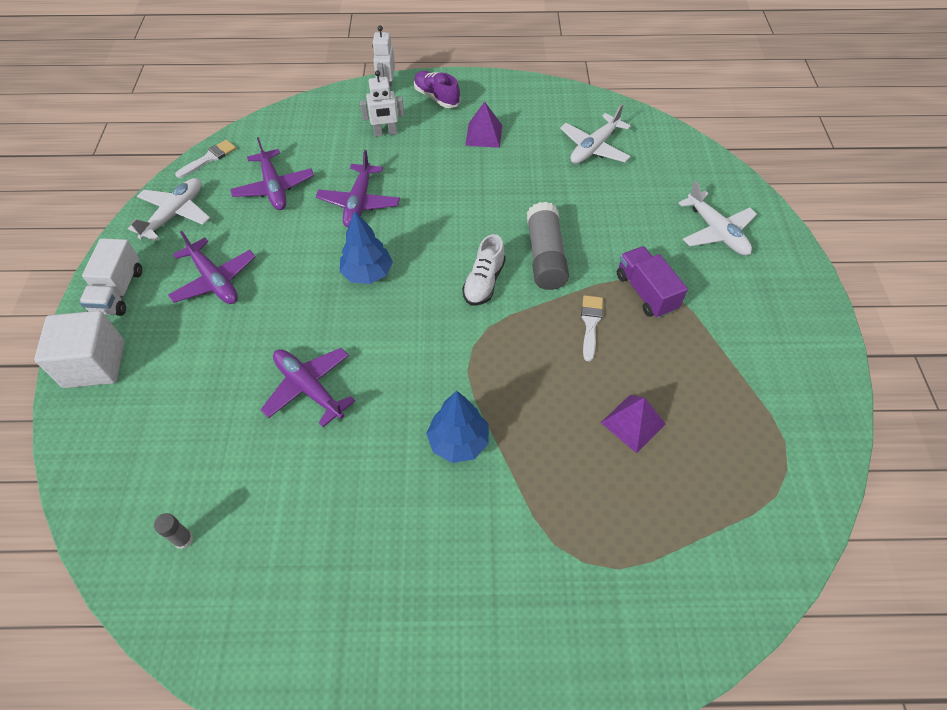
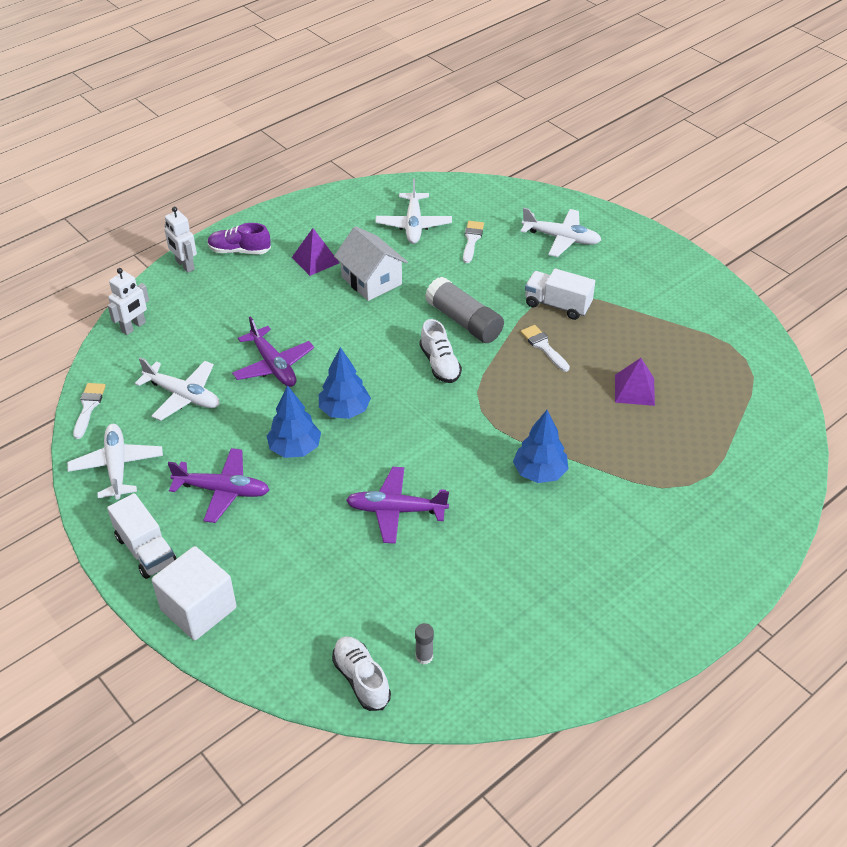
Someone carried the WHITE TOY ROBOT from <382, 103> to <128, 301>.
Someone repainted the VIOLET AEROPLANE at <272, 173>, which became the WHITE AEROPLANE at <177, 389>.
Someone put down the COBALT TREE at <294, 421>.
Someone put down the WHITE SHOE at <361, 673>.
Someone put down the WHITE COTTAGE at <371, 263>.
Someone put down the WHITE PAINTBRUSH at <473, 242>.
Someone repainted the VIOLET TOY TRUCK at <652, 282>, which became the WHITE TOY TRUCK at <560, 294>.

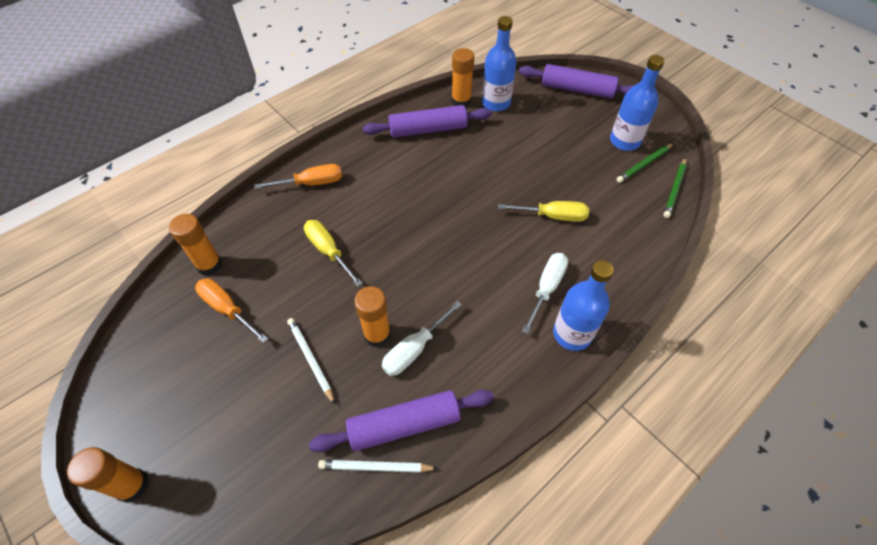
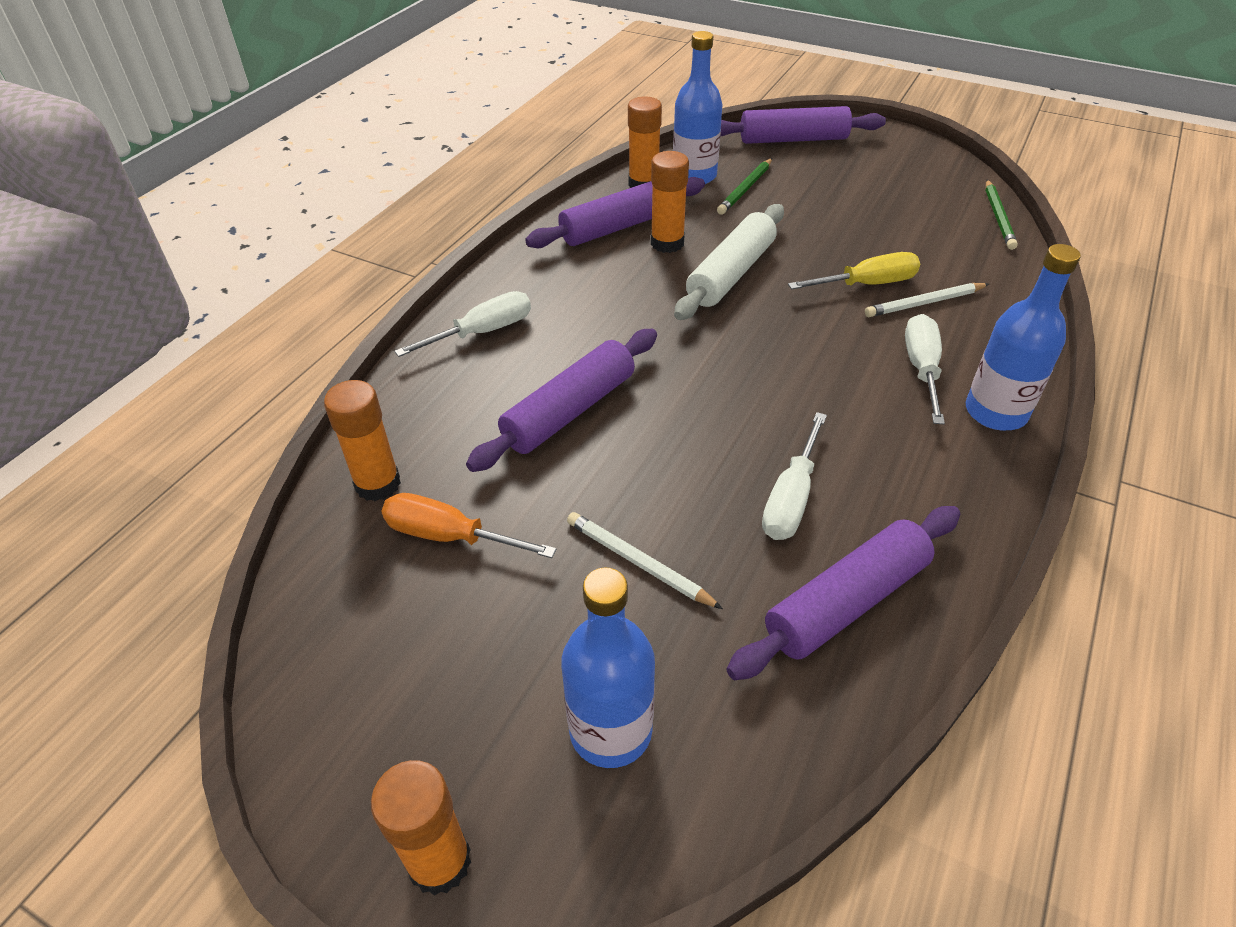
Someone repainted the ORANGE HAND SCREWDRIVER at <298, 176>, which became the WHITE HAND SCREWDRIVER at <462, 324>.
Someone swapped the GOLDEN HAND SCREWDRIVER at <333, 253> for the VIOLET DOUGH ROLLER at <561, 400>.
Someone carried the COBALT BOTTLE from <637, 103> to <608, 668>.
Someone carried the ORANGE GLUE STICK from <372, 316> to <670, 202>.
Someone put down the WHITE DOUGH ROLLER at <729, 262>.
Someone carried the GREEN WOODEN PENCIL from <645, 163> to <744, 186>.
Someone carried the WHITE WOODEN PENCIL from <378, 466> to <927, 300>.

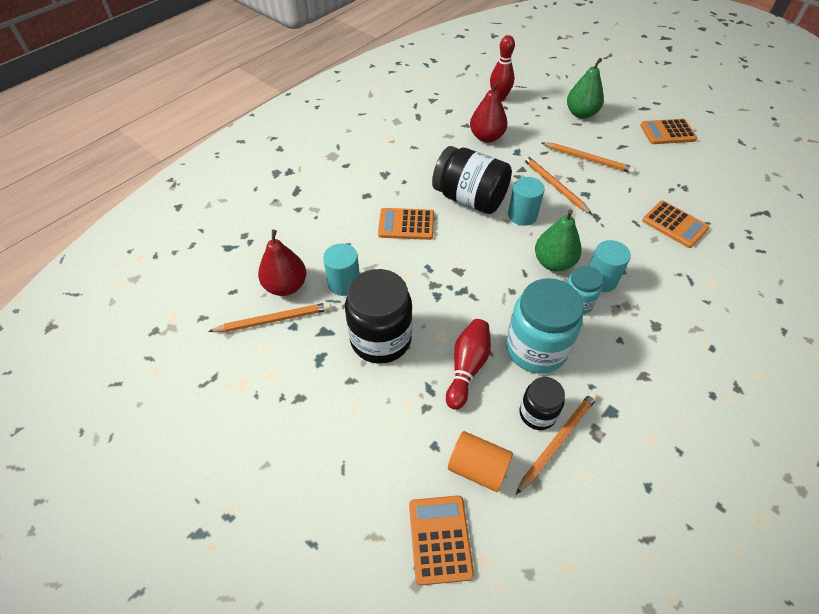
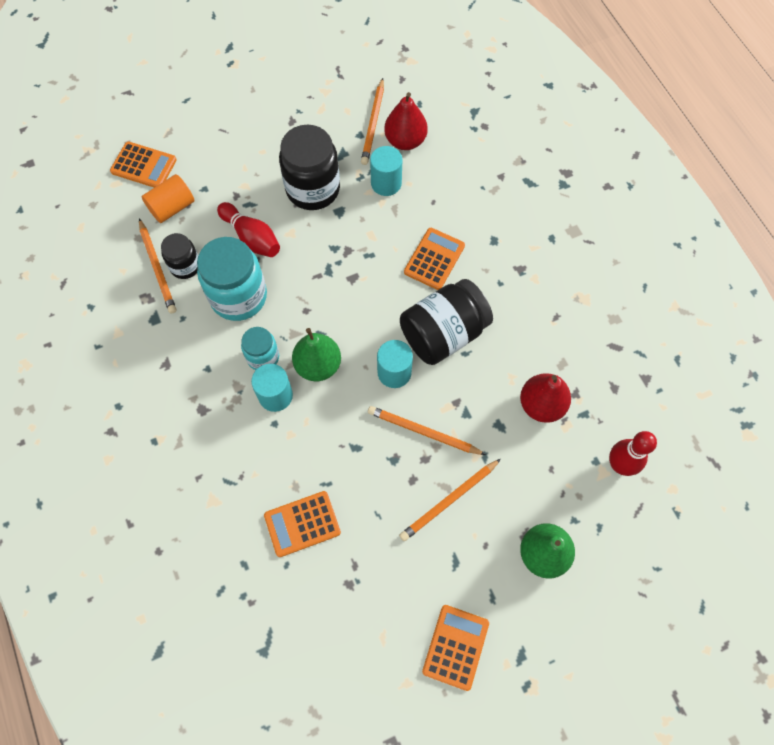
Someone rotated the ORANGE WOODEN PENCIL at <557, 184> by 150 degrees counterclockwise.

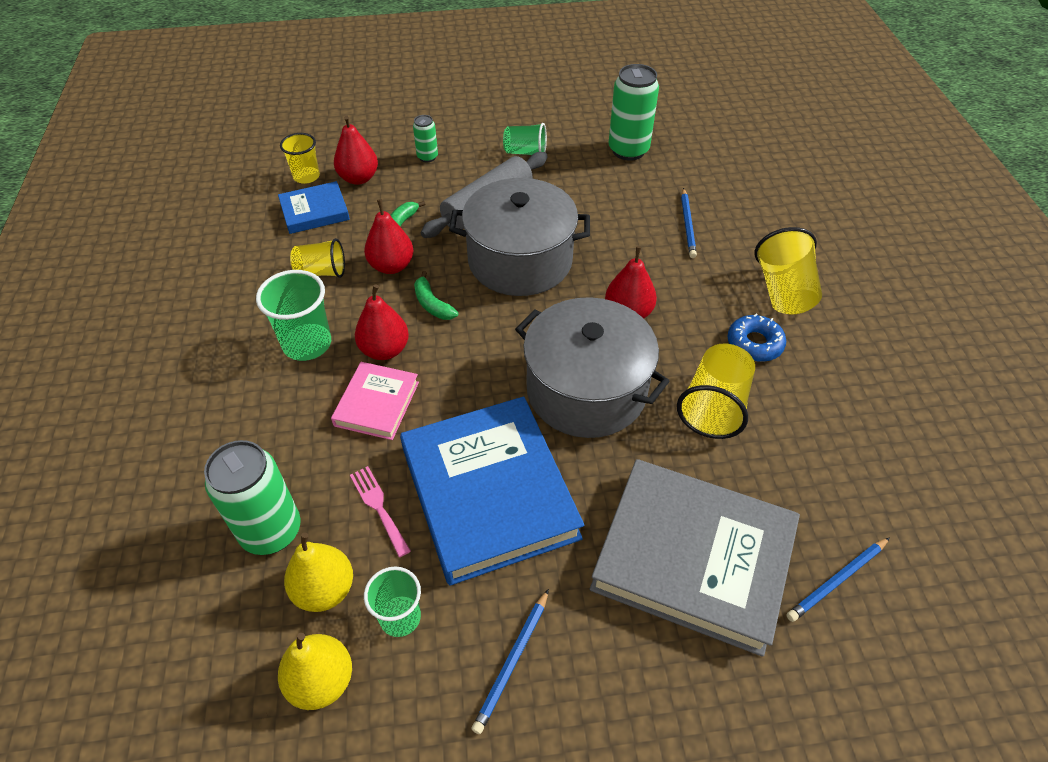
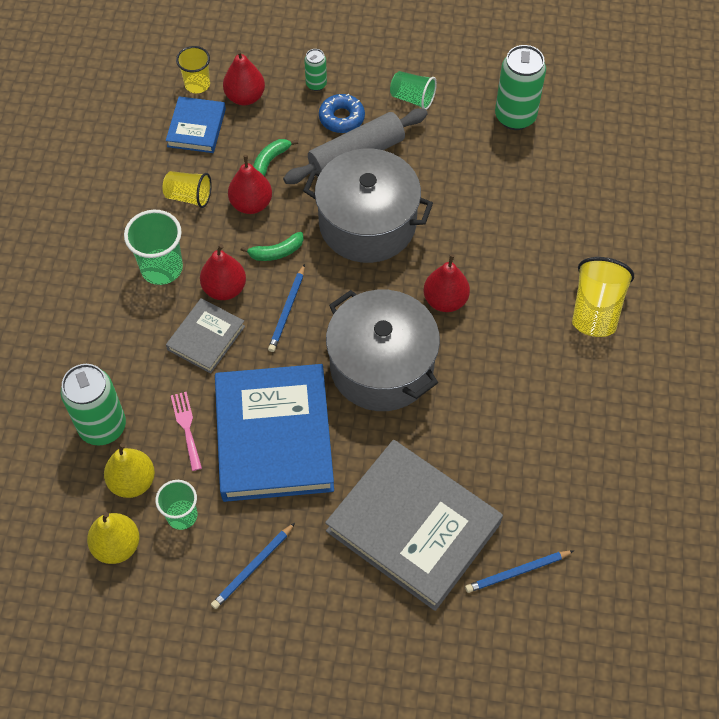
Someone rotated the COBALT HARDBACK at <314, 207> by 75 degrees counterclockwise.
Someone repainted the ROSY HARDBACK at <375, 401>, which became the ASH-GREY HARDBACK at <205, 336>.
Someone rotated the GREEN BANANA FRUIT at <436, 295> by 90 degrees counterclockwise.
Someone carried the COBALT WOODEN PENCIL from <689, 223> to <286, 308>.
Someone carried the COBALT DONUT from <756, 337> to <342, 113>.
Someone took away the GOLDEN CUP at <716, 391>.

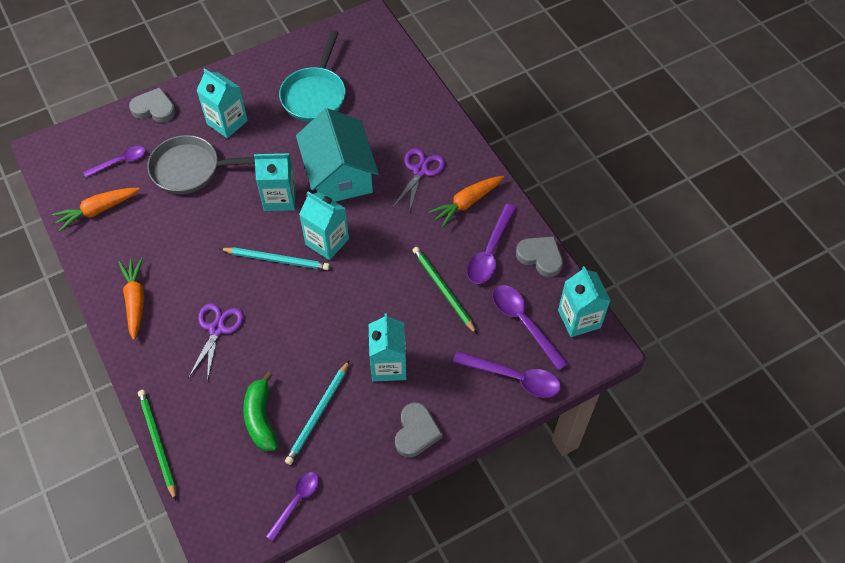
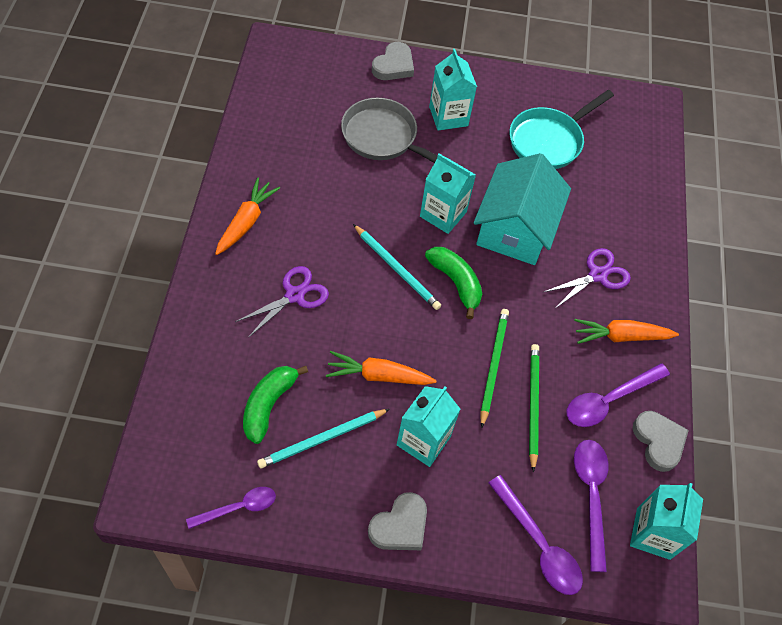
Someone carried the ORANGE TOY CARROT from <96, 210> to <381, 368>.
Someone rotated the ASH-GREY HEART at <152, 105> by 75 degrees clockwise.
Someone swapped the TURQUOISE MILK CARTON at <324, 225> for the GREEN BANANA FRUIT at <453, 283>.
Someone carried the GREEN WOODEN PENCIL from <157, 445> to <494, 368>.
Someone took away the VIOLET TEASPOON at <114, 161>.

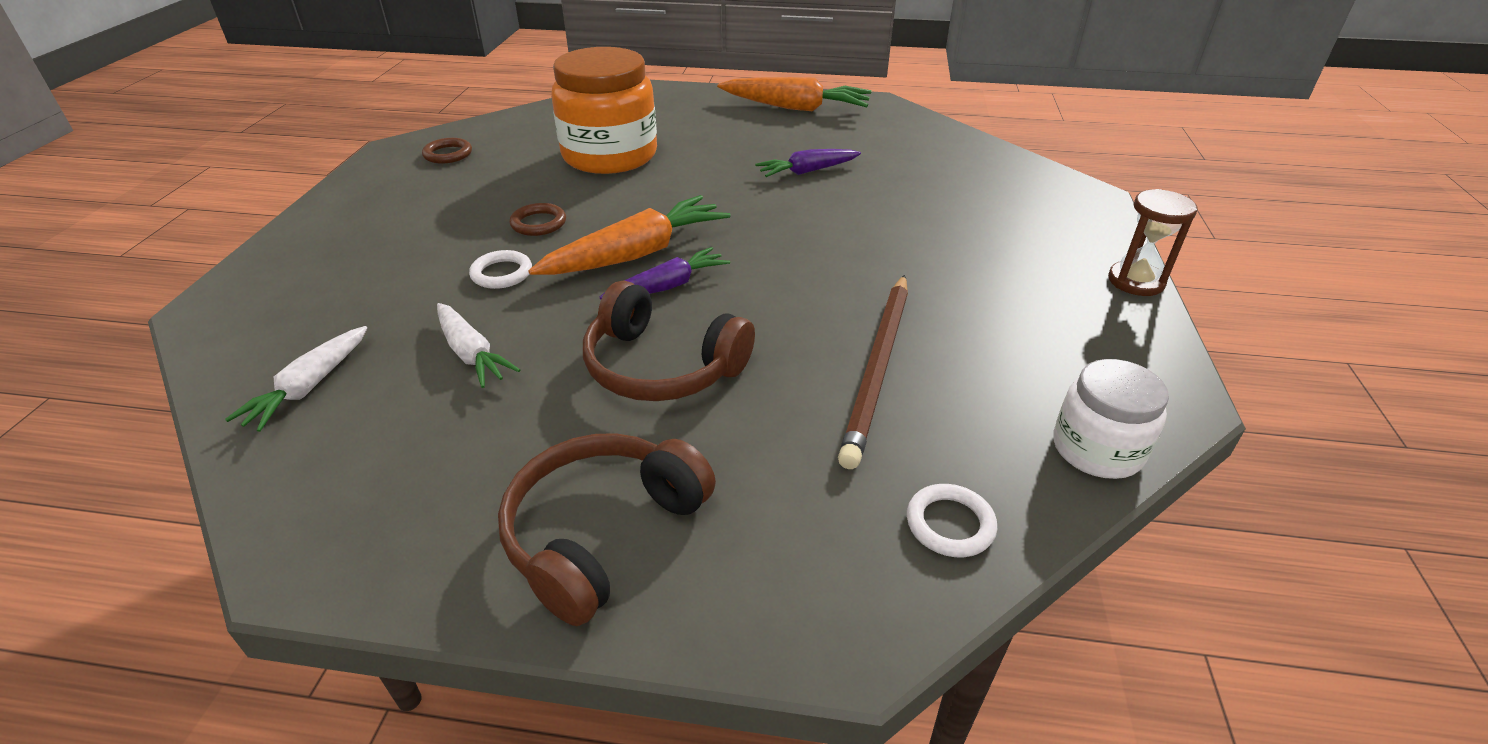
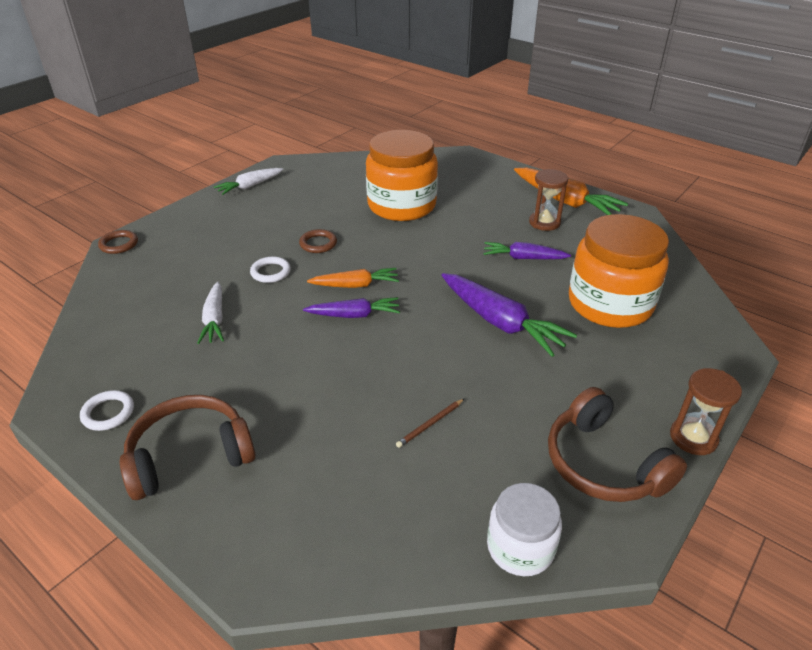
Someone carried the WHITE TORUS from <952, 520> to <107, 410>.
Someone carried the BROWN TORUS from <447, 151> to <118, 242>.
Someone carried the WHITE TOY CARROT from <296, 379> to <248, 181>.
Someone scaled the ORANGE TOY CARROT at <629, 235> by 0.61.
Someone scaled the BROWN WOODEN PENCIL at <873, 372> by 0.41.
Someone put down the VIOLET TOY CARROT at <509, 315>.
Someone put down the BROWN HOURGLASS at <548, 200>.
Someone carried the BROWN OVER-EAR HEADPHONES from <669, 341> to <617, 444>.
Someone put down the ORANGE JAR at <619, 271>.

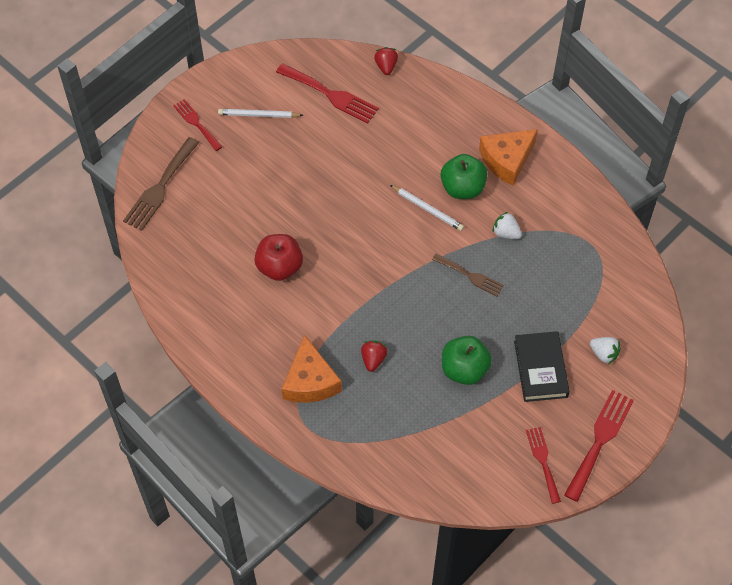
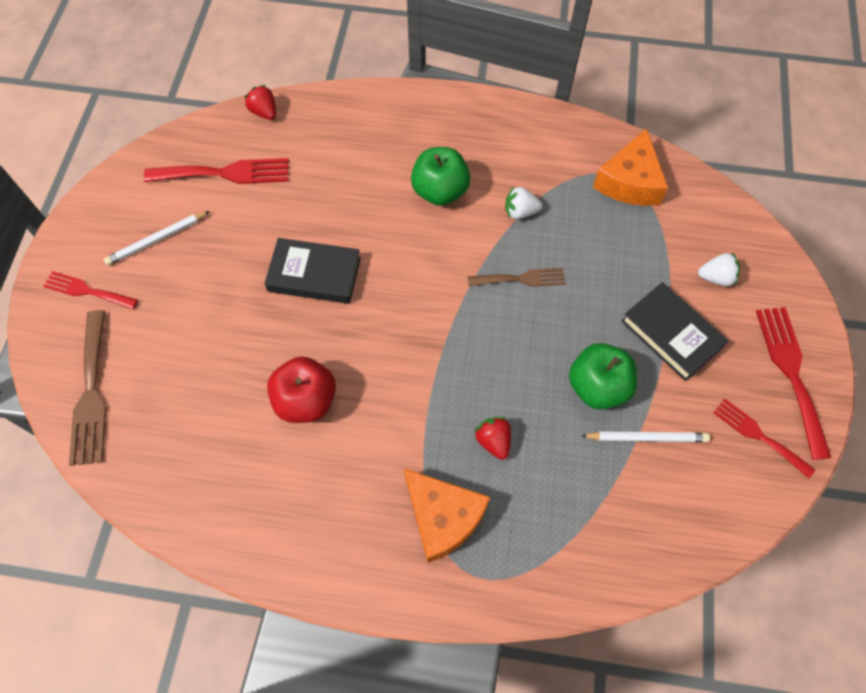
Someone put down the JET-BLACK HARDBACK at <312, 271>.
Someone carried the WHITE WOODEN PENCIL from <427, 208> to <646, 436>.
Someone carried the ORANGE CHEESE WEDGE from <508, 157> to <630, 167>.

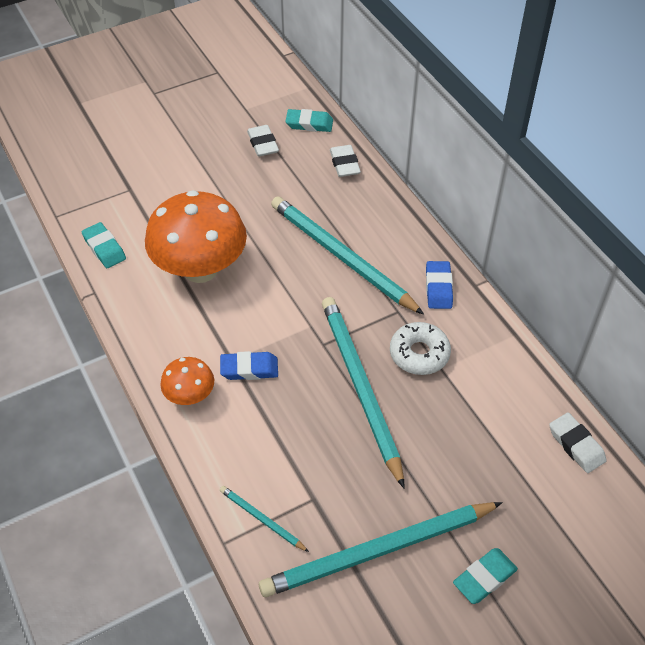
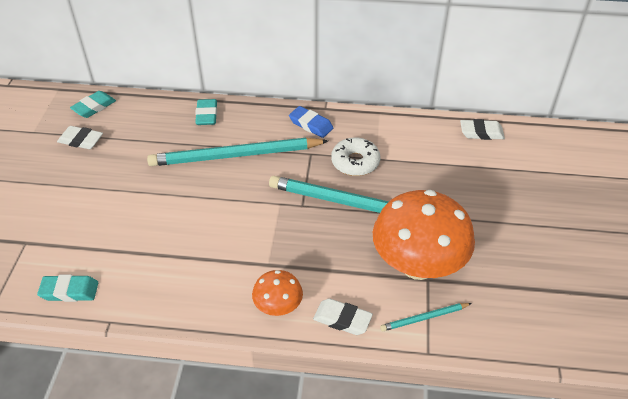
Someone carried the TURQUOISE PENCIL ERASER from <485, 576> to <206, 112>.
Someone carried the WHITE PENCIL ERASER from <345, 161> to <343, 317>.
Someone carried the ORANGE MUSHROOM from <196, 236> to <424, 235>.
Someone took away the COBALT PENCIL ERASER at <249, 365>.
Someone took away the TURQUOISE WOODEN PENCIL at <381, 549>.

